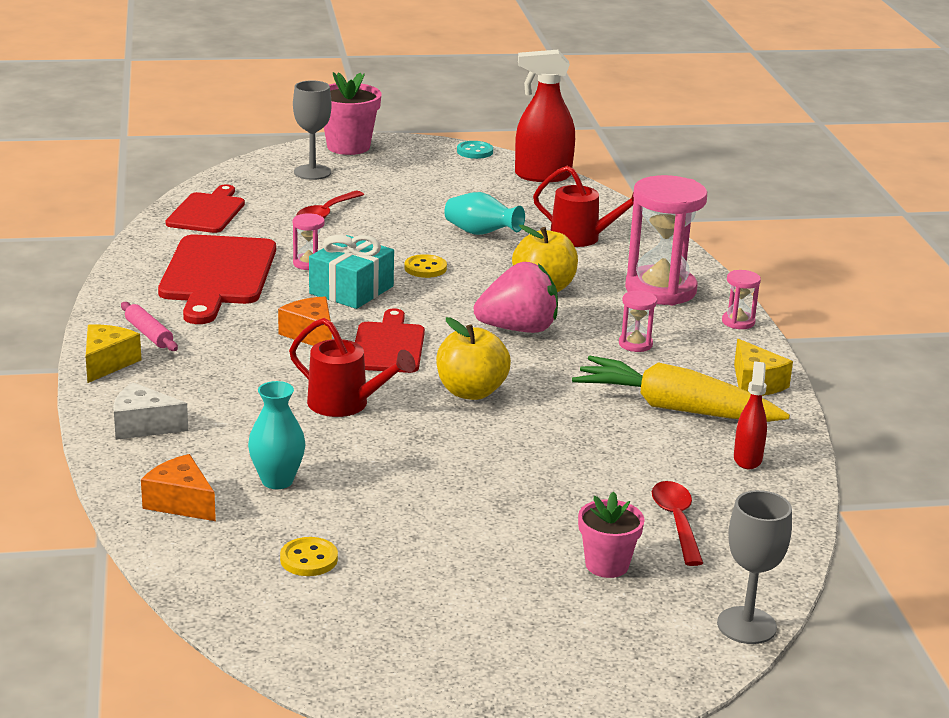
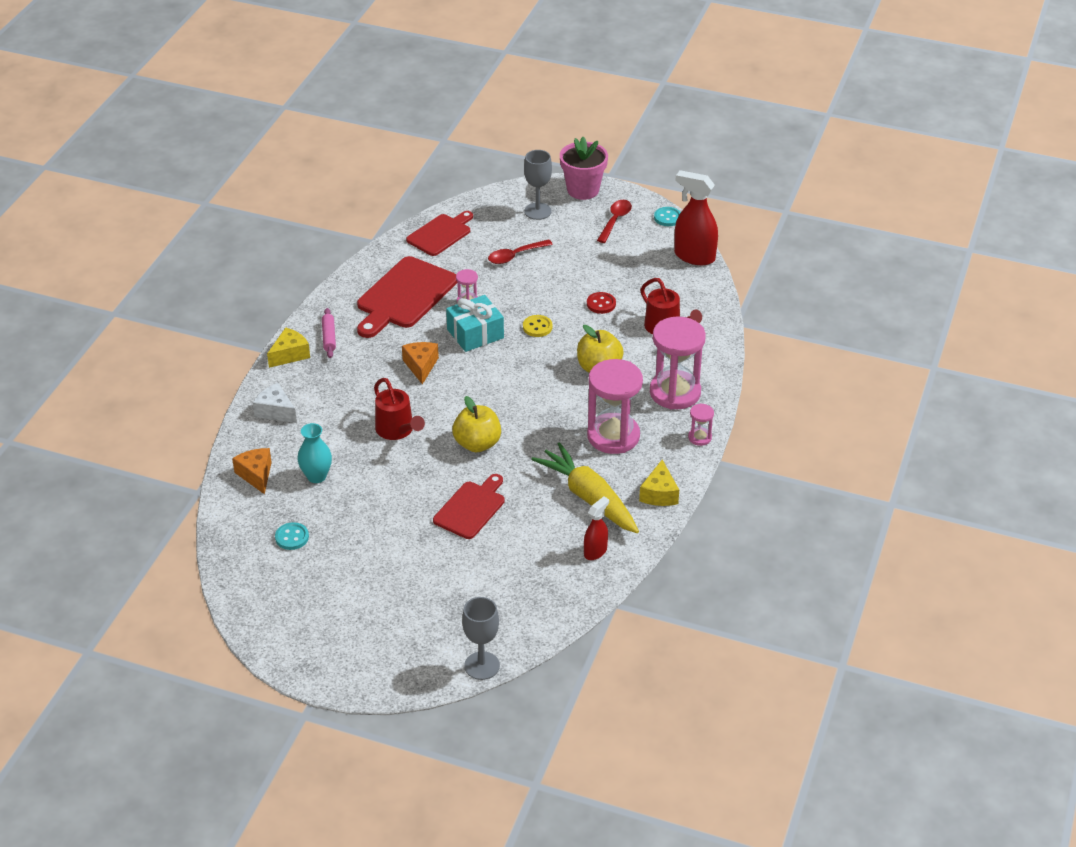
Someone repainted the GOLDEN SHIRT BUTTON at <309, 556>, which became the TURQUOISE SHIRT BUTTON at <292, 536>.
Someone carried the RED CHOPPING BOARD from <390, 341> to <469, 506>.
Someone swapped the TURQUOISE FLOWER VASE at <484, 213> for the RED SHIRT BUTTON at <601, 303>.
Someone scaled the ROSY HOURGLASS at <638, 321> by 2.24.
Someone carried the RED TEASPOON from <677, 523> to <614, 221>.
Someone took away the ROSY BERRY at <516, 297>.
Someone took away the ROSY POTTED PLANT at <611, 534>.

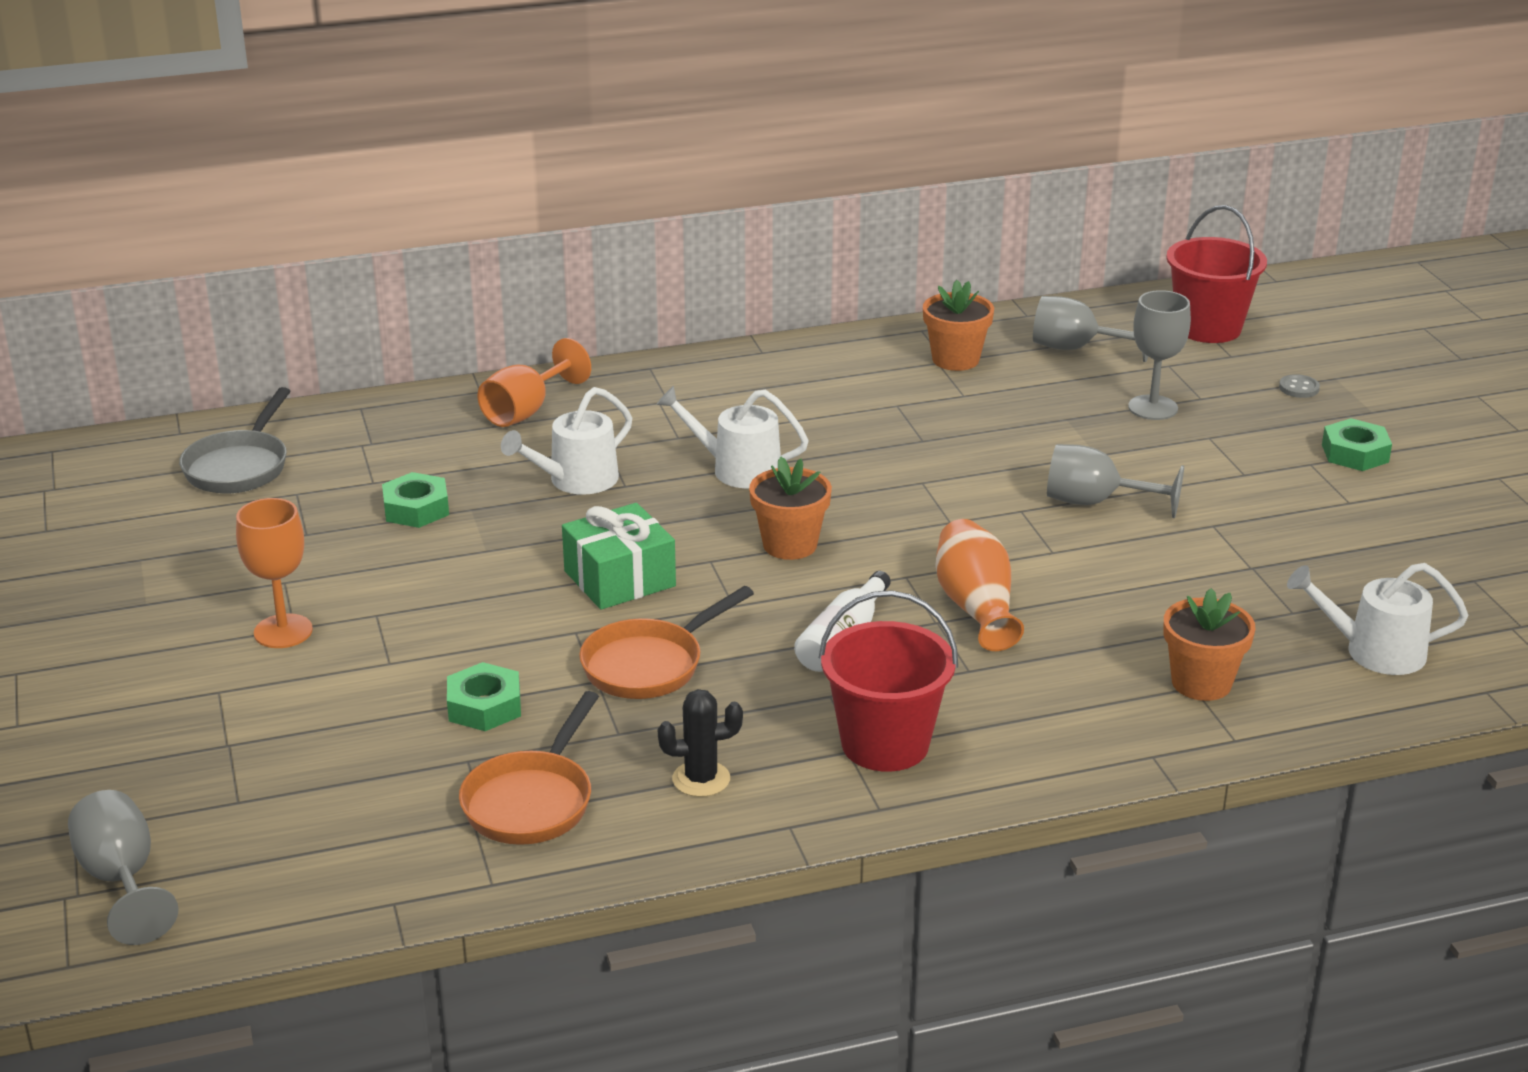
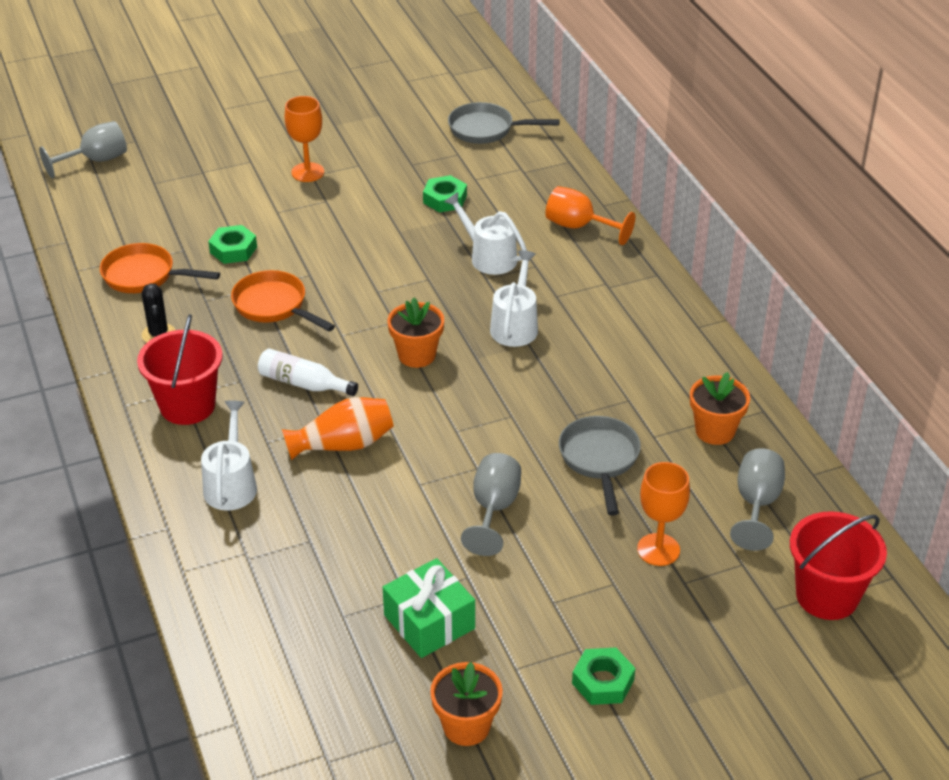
Someone carried the WHITE WATERING CAN from <1377, 619> to <229, 455>.
Someone carried the GREEN PRESENT from <619, 556> to <429, 608>.
Someone carried the ORANGE POTTED PLANT from <1209, 644> to <466, 704>.
Someone put down the ASH-GREY SKILLET at <600, 466>.
Someone repainted the ASH-GREY GOBLET at <1159, 355>, which became the ORANGE GOBLET at <663, 514>.
Someone took away the ASH-GREY SHIRT BUTTON at <1299, 386>.

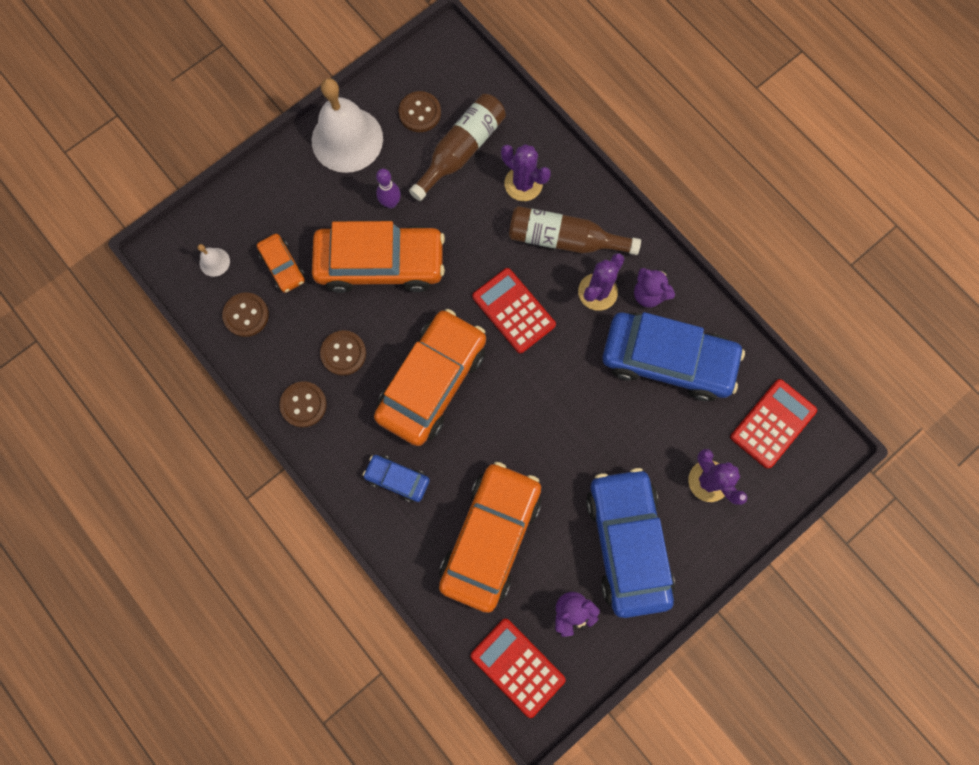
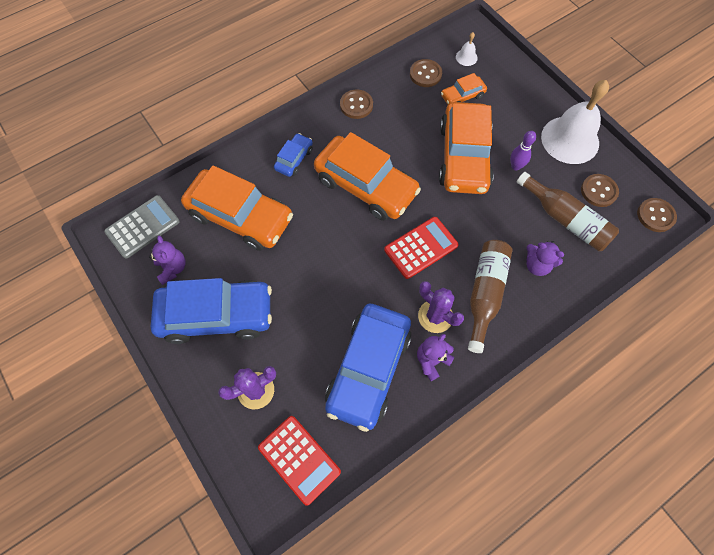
Someone repainted the RED CALCULATOR at <518, 668>, which became the ASH-GREY CALCULATOR at <142, 226>.
Someone swapped the VIOLET PRICKLY PLANT at <526, 172> for the VIOLET TEDDY BEAR at <545, 258>.
Someone carried the BROWN SHIRT BUTTON from <343, 353> to <657, 215>.

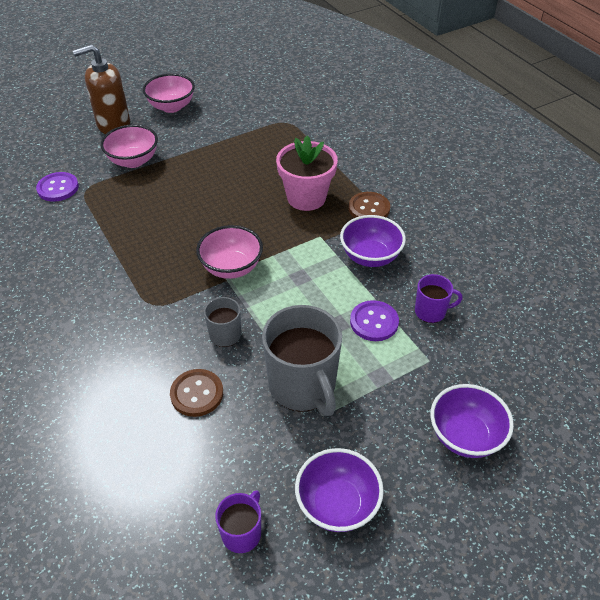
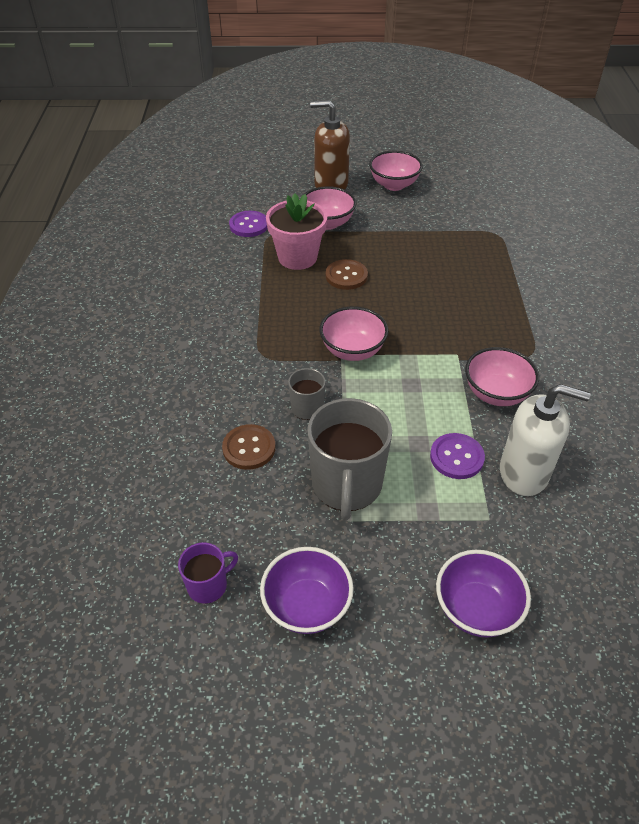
Someone carried the ROSY POTTED PLANT from <307, 173> to <296, 231>.
Someone carried the BROWN SHIRT BUTTON from <369, 205> to <347, 274>.
Someone repainted the VIOLET SERVING BOWL at <373, 241>, which became the ROSY SERVING BOWL at <502, 376>.
Someone swapped the VIOLET TEA MUG at <438, 298> for the WHITE SOAP PUMP at <545, 440>.

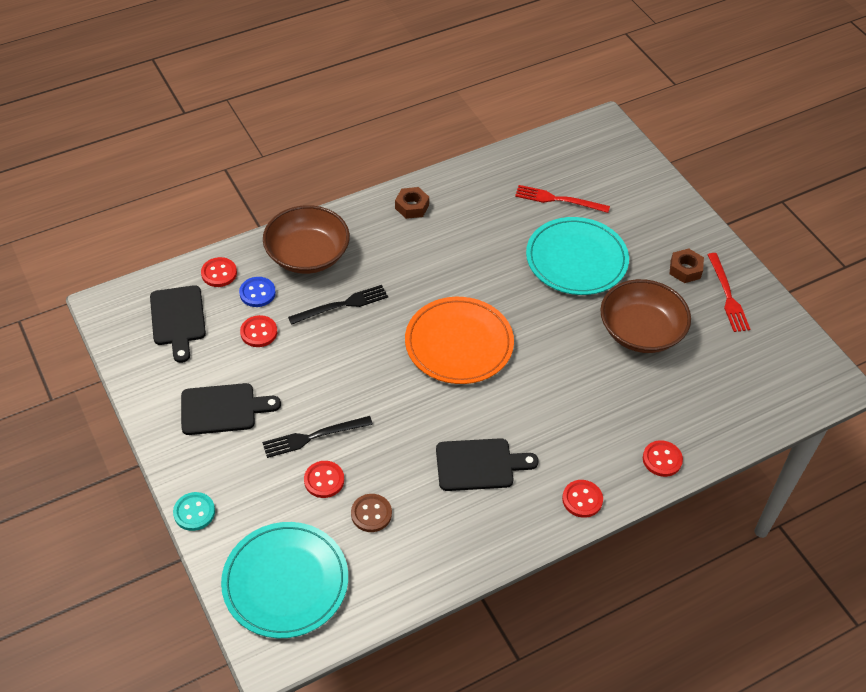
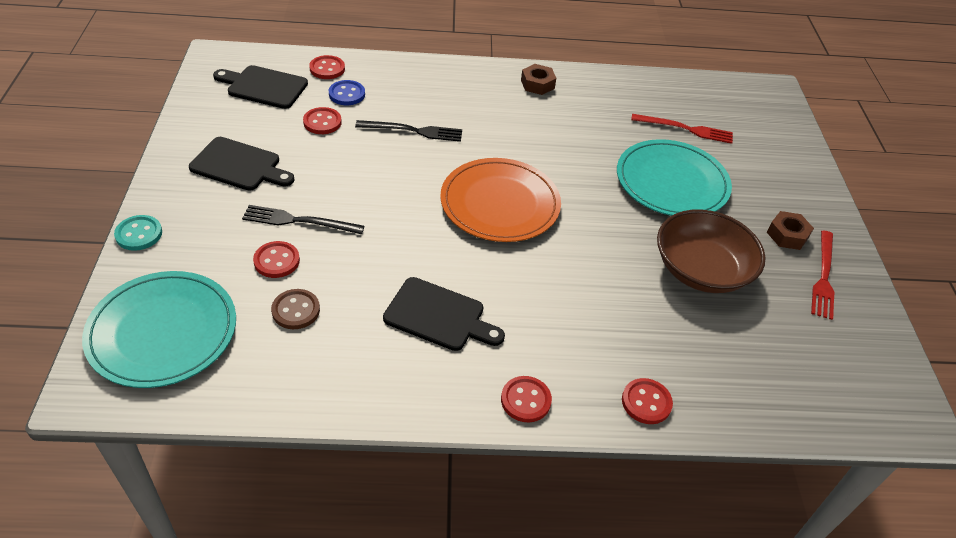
Someone rotated the JET-BLACK CHOPPING BOARD at <178, 324> by 90 degrees clockwise.
Someone rotated the RED DINNER FORK at <562, 199> by 150 degrees clockwise.
Someone took away the BROWN SERVING BOWL at <306, 239>.

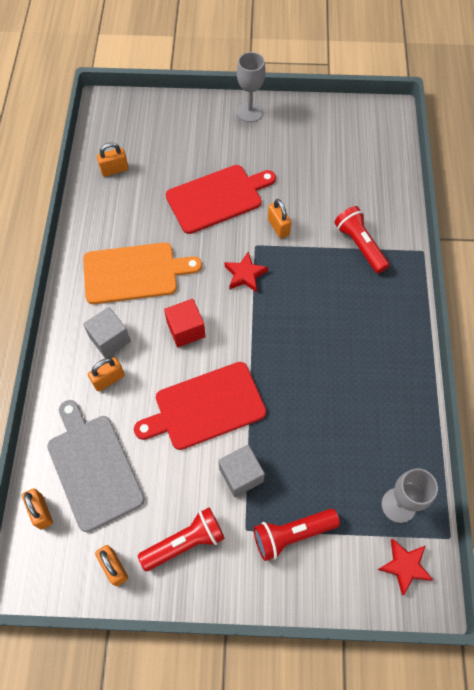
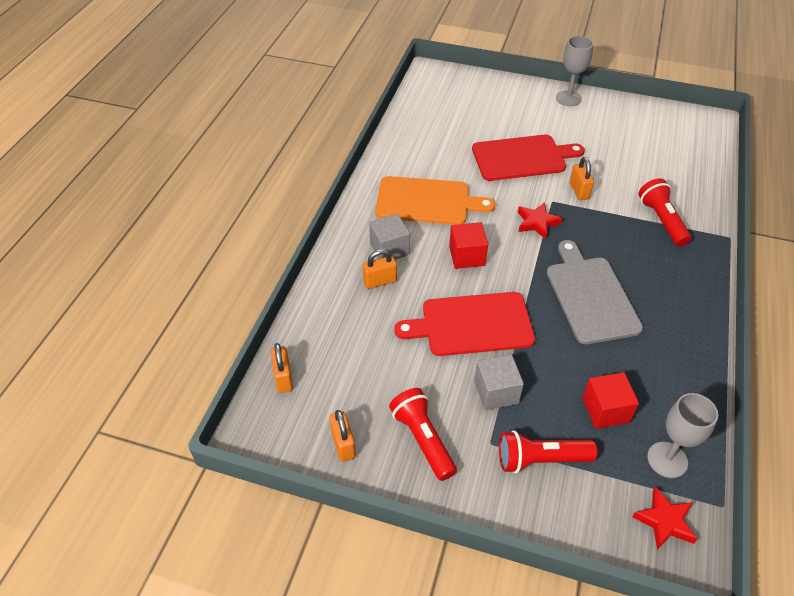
Someone rotated the RED FLASHLIGHT at <181, 539> by 105 degrees counterclockwise.
Someone carried the ASH-GREY CHOPPING BOARD from <96, 466> to <595, 292>.
Someone put down the RED BLOCK at <610, 400>.
Someone took away the ORANGE PADLOCK at <113, 159>.

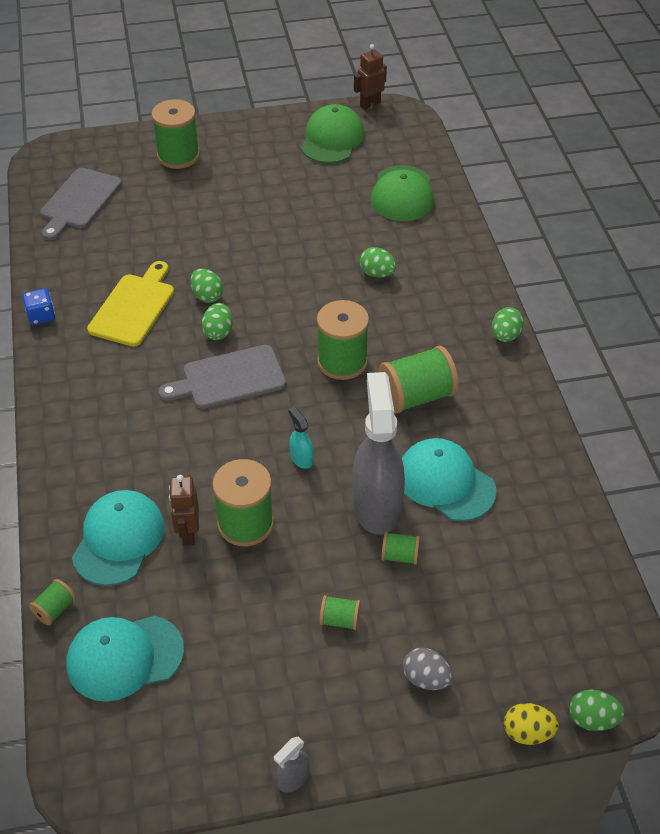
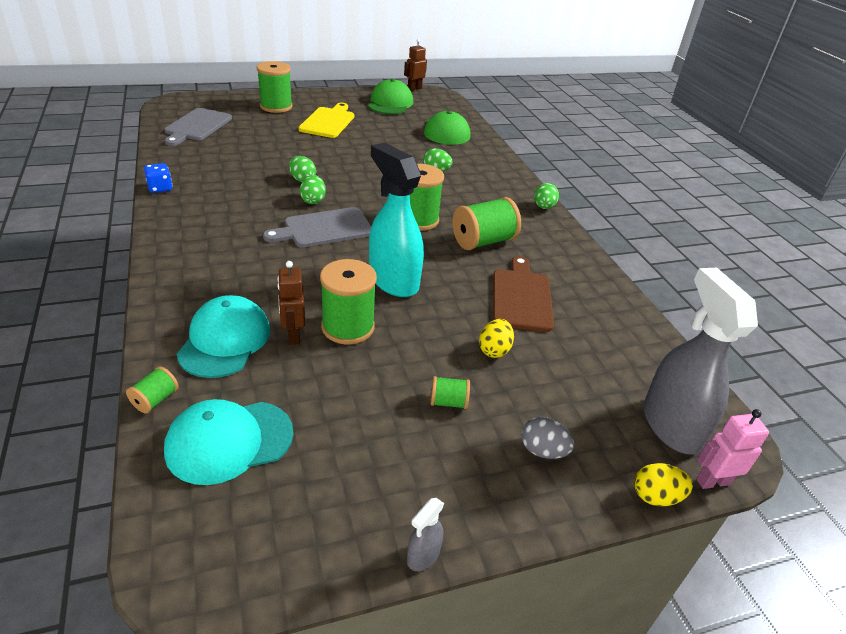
Someone carried the GOLDEN CHOPPING BOARD from <130, 304> to <326, 120>.
Someone scaled the TURQUOISE SPRAY BOTTLE at <300, 437> by 2.39.
Someone swapped the GREEN BOBBIN at <400, 548> for the GOLDEN TOY EGG at <496, 338>.
Someone swapped the TURQUOISE BASEBALL CAP at <449, 479> for the BROWN CHOPPING BOARD at <523, 294>.
Someone carried the ASH-GREY SPRAY BOTTLE from <378, 453> to <701, 361>.
Someone swapped the GREEN TOY EGG at <596, 710> for the ROSY TOY ROBOT at <732, 449>.

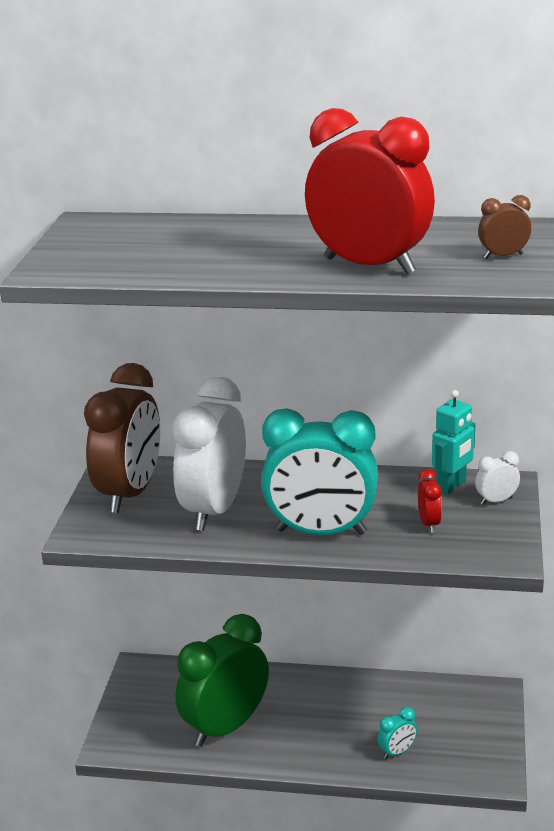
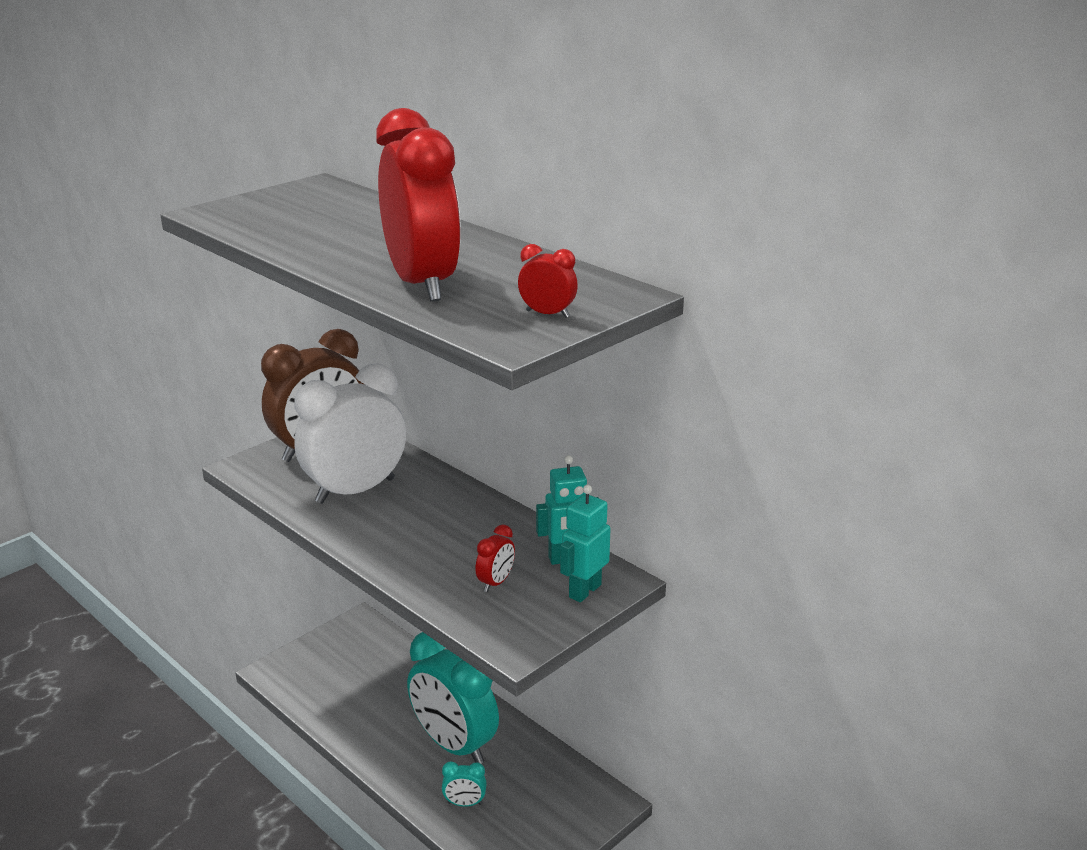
Someone carried the TURQUOISE CLOCK from <319, 471> to <453, 698>.
Someone repainted the BROWN CLOCK at <504, 227>, which became the RED CLOCK at <548, 281>.
Someone swapped the WHITE CLOCK at <497, 478> for the TURQUOISE TOY ROBOT at <585, 543>.
Someone took away the GREEN CLOCK at <222, 680>.

